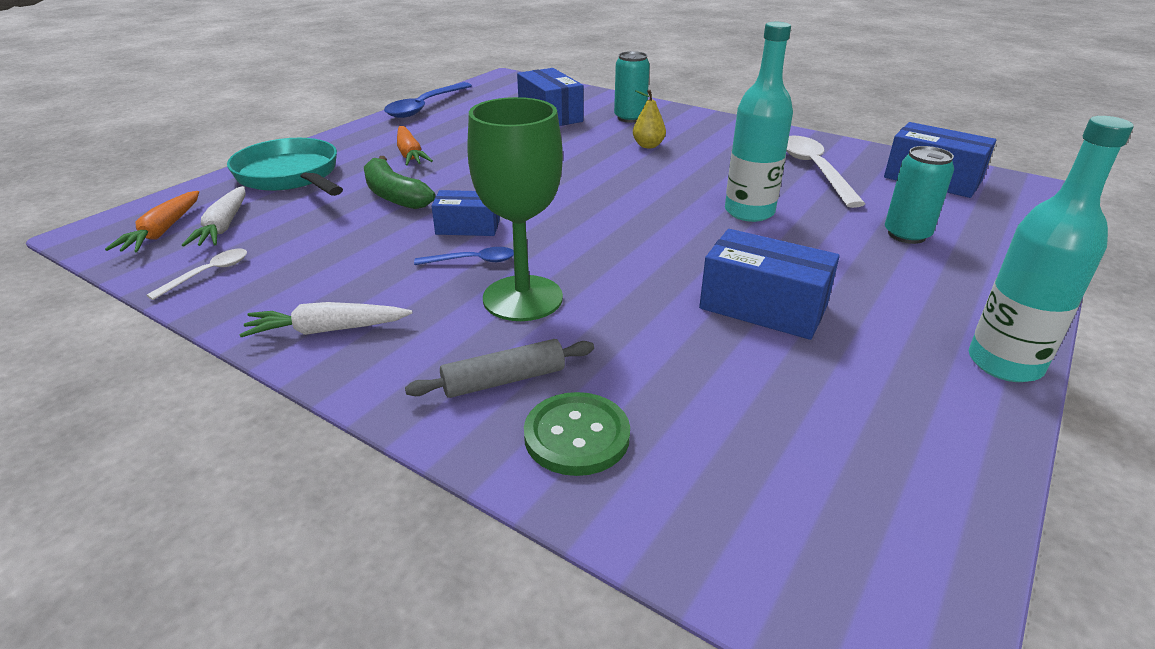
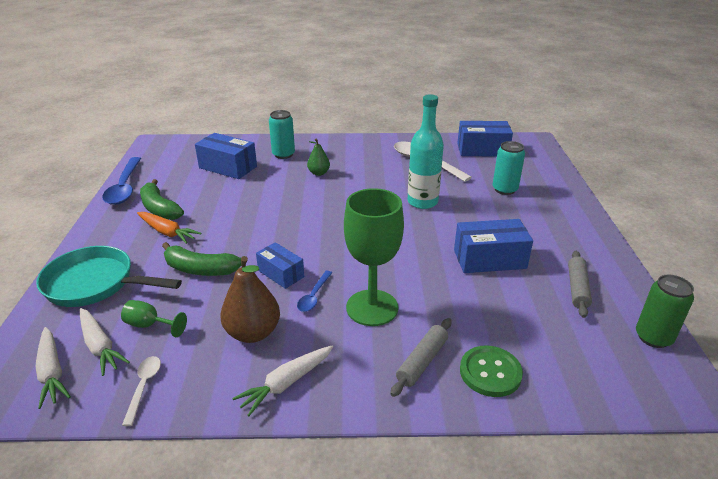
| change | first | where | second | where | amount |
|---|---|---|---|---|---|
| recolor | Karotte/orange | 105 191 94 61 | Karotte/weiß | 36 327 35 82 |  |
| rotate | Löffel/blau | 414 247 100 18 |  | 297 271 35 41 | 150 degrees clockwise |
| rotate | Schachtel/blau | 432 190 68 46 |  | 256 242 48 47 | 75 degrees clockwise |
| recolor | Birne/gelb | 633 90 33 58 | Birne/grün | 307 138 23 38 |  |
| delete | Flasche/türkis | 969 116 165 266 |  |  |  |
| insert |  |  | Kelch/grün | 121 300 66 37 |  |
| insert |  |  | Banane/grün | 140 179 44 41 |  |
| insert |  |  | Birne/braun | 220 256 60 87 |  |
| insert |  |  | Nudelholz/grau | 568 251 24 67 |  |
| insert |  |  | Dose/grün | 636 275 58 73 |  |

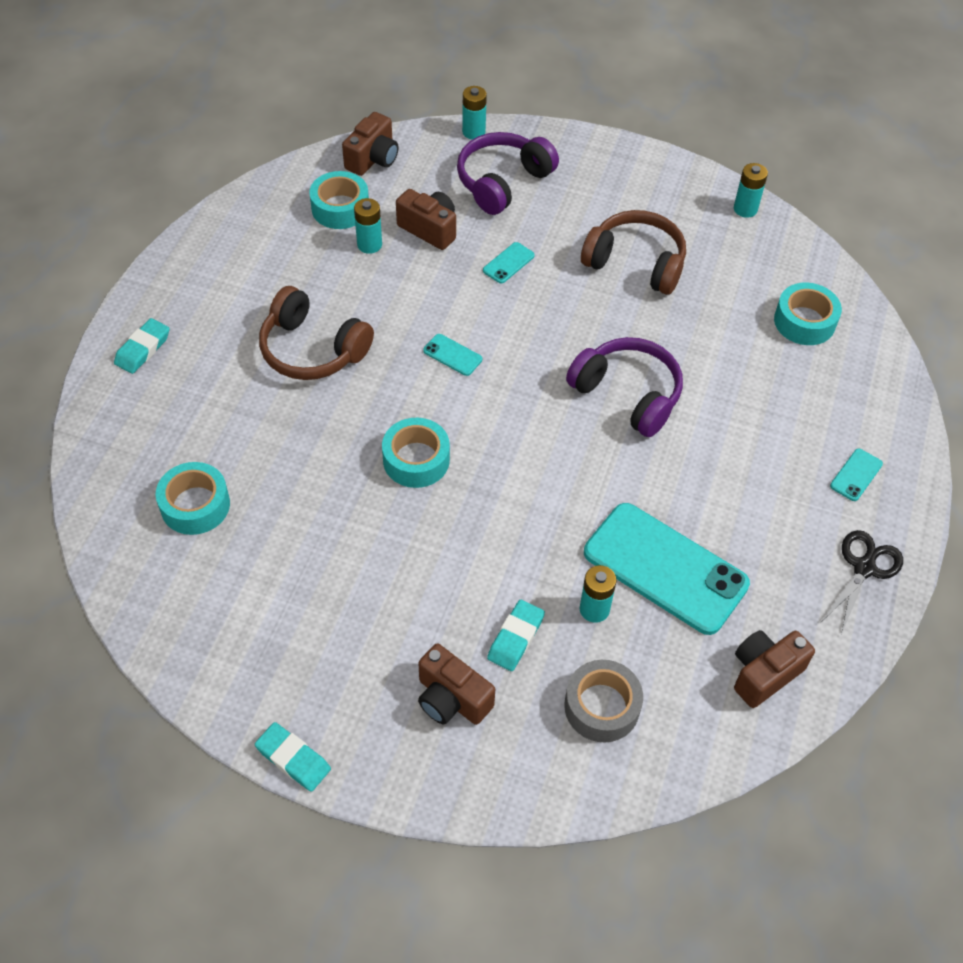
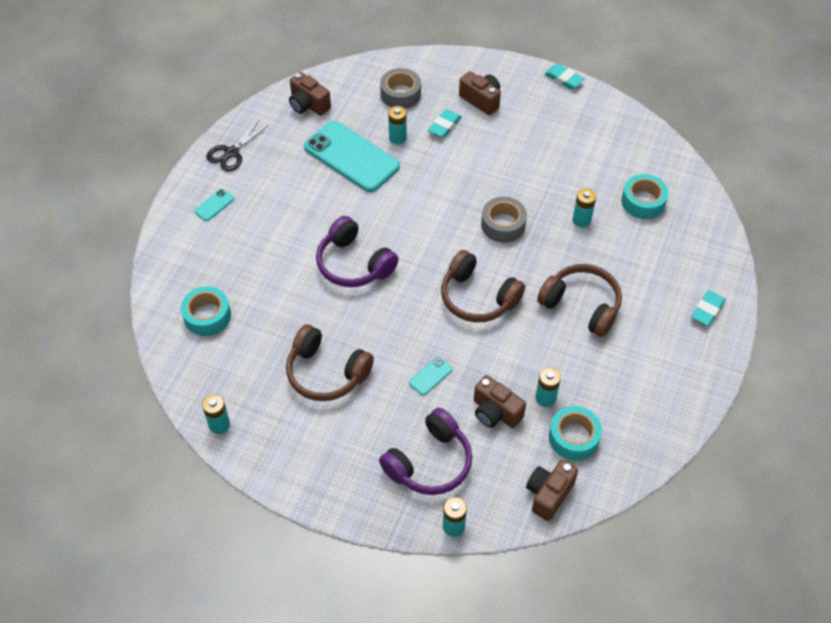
| change | first | where | second | where | amount |
|---|---|---|---|---|---|
| recolor | Klebeband/türkis | 382 418 68 70 | Klebeband/grau | 481 197 46 46 |  |
| replace | Handy/türkis | 423 334 59 42 | Kopfhörer/braun | 441 250 84 73 |  |
| rotate | Kamera/braun | 734 630 81 78 |  | 289 72 42 44 | 75 degrees clockwise |
| insert |  |  | Batterie/türkis | 572 188 24 39 |  |

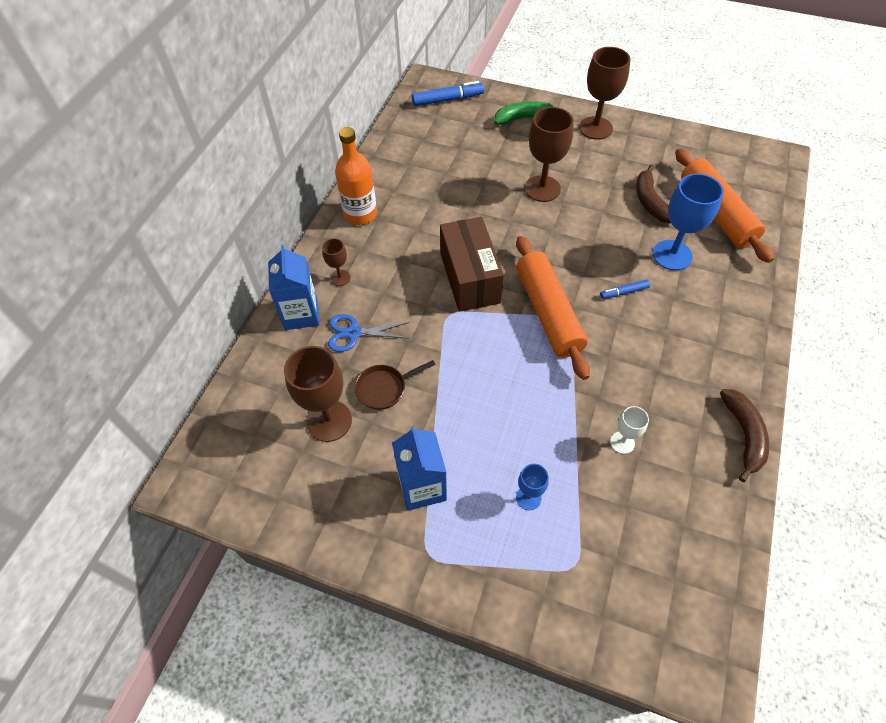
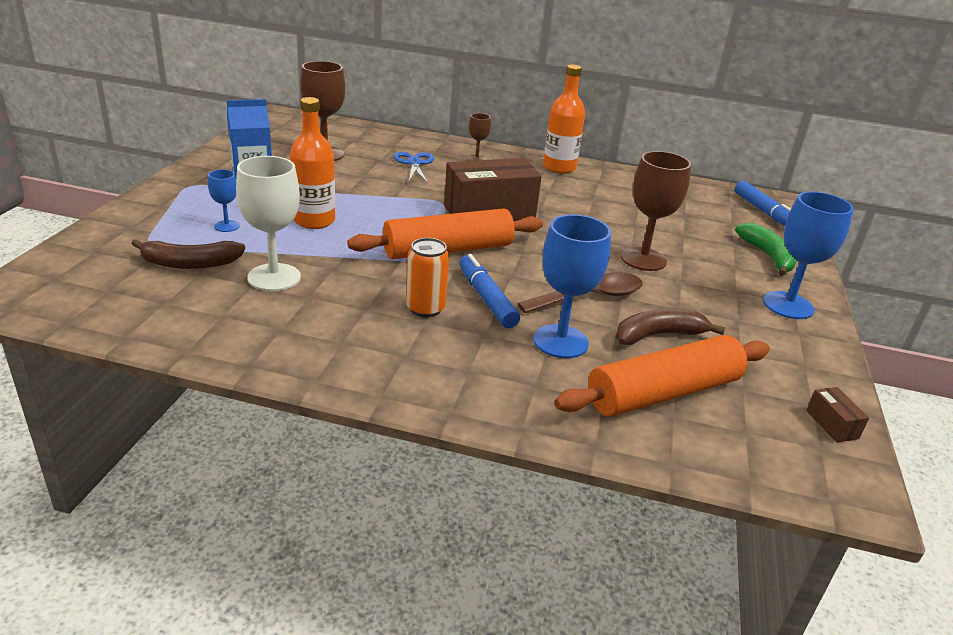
| change | first | where | second | where | amount |
|---|---|---|---|---|---|
| delete | Getränkekarton/blau | 268 245 51 85 |  |  |  |
| delete | Pfanne/braun | 355 360 80 50 |  |  |  |
| recolor | Kelch/braun | 579 47 52 93 | Kelch/blau | 763 191 91 128 |  |
| resize | Filzstift/blau | 600 280 50 19 |  | 459 254 61 74 | x1.77 |
| resize | Kelch/weiß | 610 406 39 48 |  | 236 156 65 135 | x1.92 |
| move | Banane/braun | 720 389 49 93 |  | 132 239 113 30 |  |
| insert |  |  | Flasche/orange | 290 97 45 132 |  |
| insert |  |  | Dose/orange | 406 238 43 79 |  |
| insert |  |  | Löffel/braun | 517 272 126 41 |  |
| insert |  |  | Schachtel/braun | 806 387 63 55 |  |

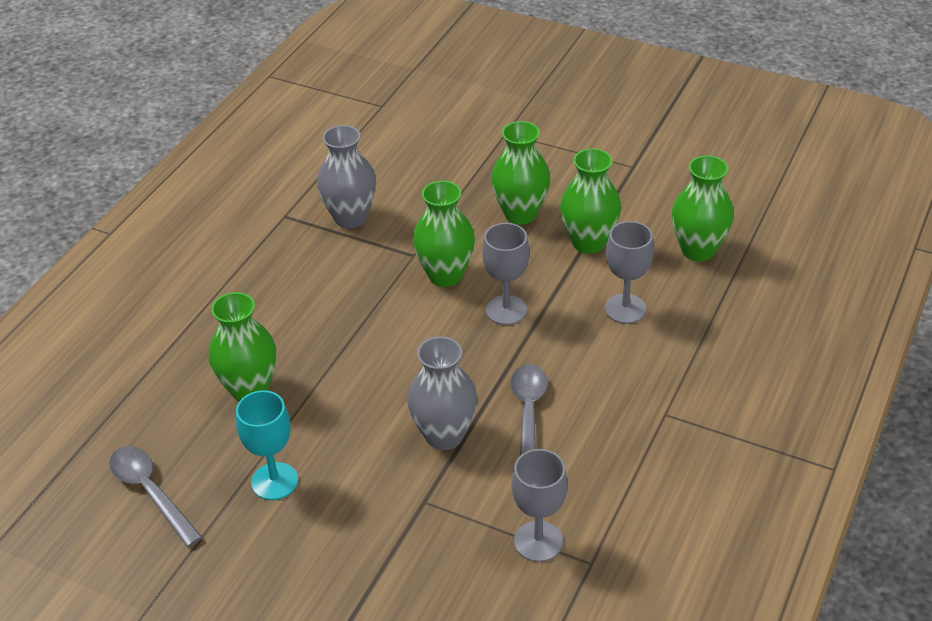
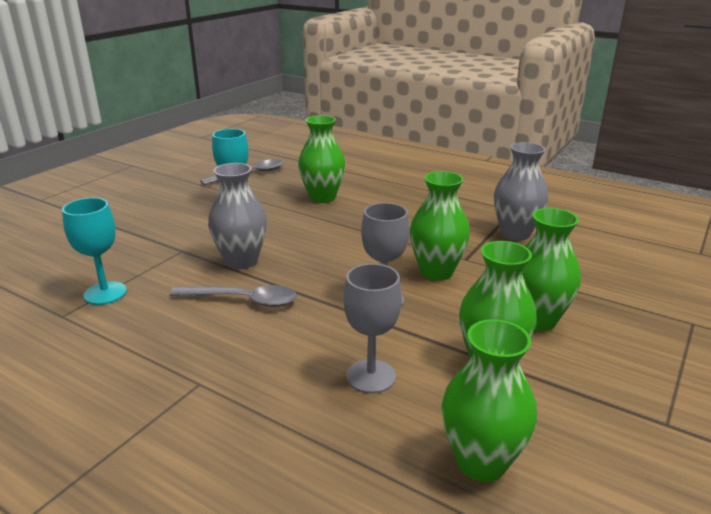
| change | first | where | second | where | amount |
|---|---|---|---|---|---|
| recolor | Kelch/grau | 511 449 57 113 | Kelch/türkis | 62 198 65 107 |  |

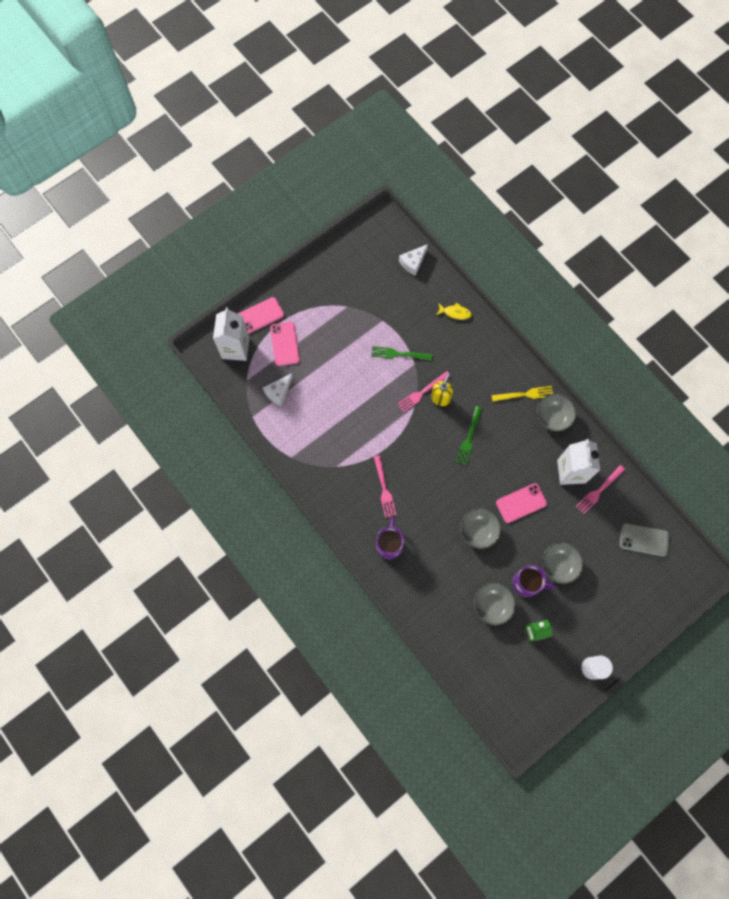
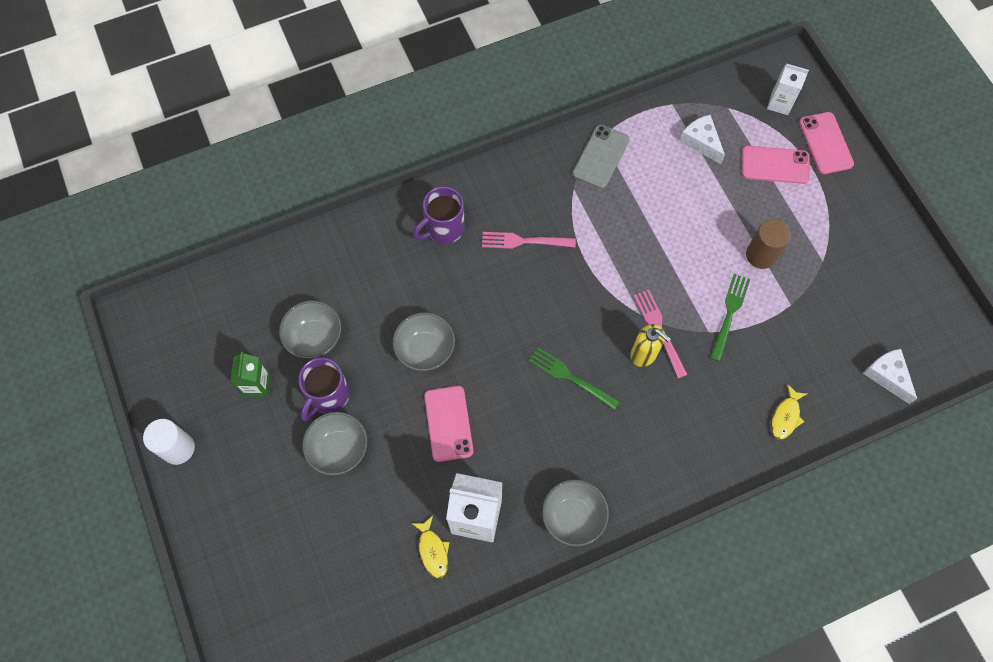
| change | first | where | second | where | amount |
|---|---|---|---|---|---|
| resize | Getränkekarton/weiß | 213 307 37 54 |  | 767 64 42 51 | x0.59 |
| rotate | Tasse/lila | 376 517 28 42 |  | 413 186 52 58 | 120 degrees clockwise |
| delete | Gabel/gelb | 491 386 62 16 |  |  |  |
| replace | Gabel/rosa | 576 465 49 49 | Fisch/gelb | 411 516 38 62 |  |
| move | Handy/grau | 619 523 51 34 |  | 573 125 56 64 |  |
| insert |  |  | Vollzylinder/braun | 746 219 45 50 |  |

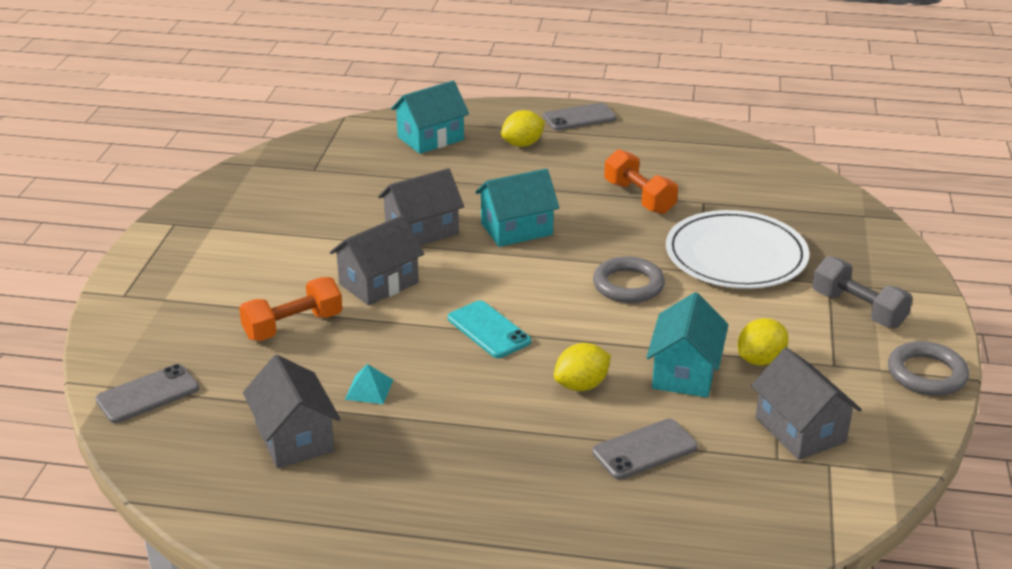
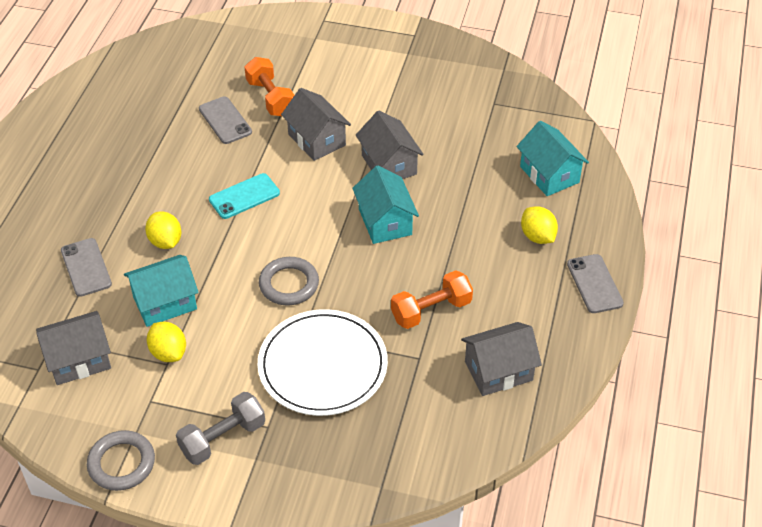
| change | first | where | second | where | amount |
|---|---|---|---|---|---|
| move | Handy/grau | 95 364 104 59 |  | 199 96 53 48 |  |
| move | Haus/grau | 243 355 97 114 |  | 461 322 81 74 |  |
| delete | Pyramide/türkis | 345 364 48 40 |  |  |  |
| rotate | Haus/türkis | 646 292 82 106 |  | 124 255 75 72 | 45 degrees counterclockwise |

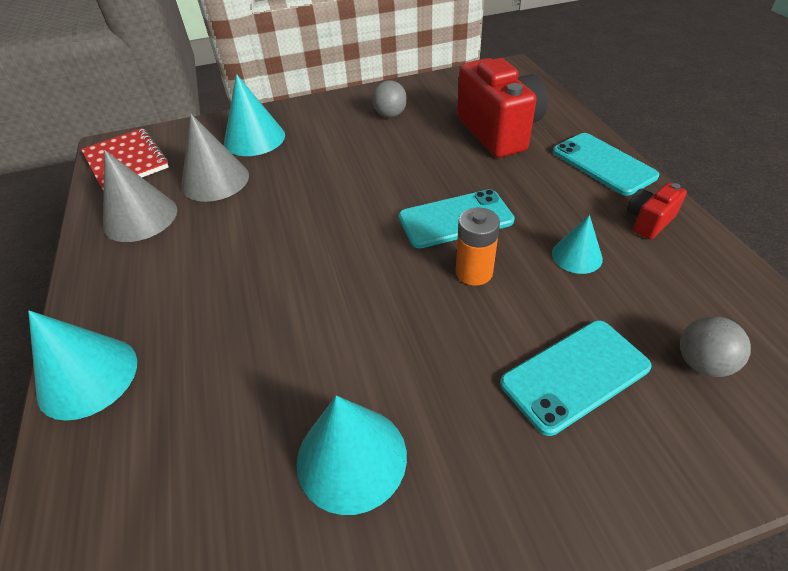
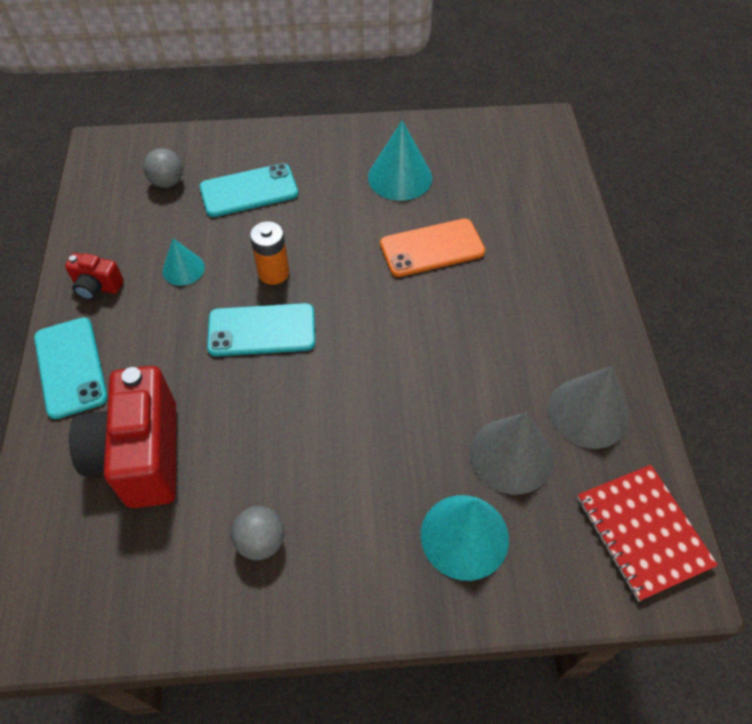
| change | first | where | second | where | amount |
|---|---|---|---|---|---|
| delete | Kegel/türkis | 28 310 109 111 |  |  |  |
| rotate | Kamera/rot | 627 183 60 57 |  | 65 253 59 47 | 45 degrees clockwise |
| insert |  |  | Handy/orange | 380 219 105 58 |  |

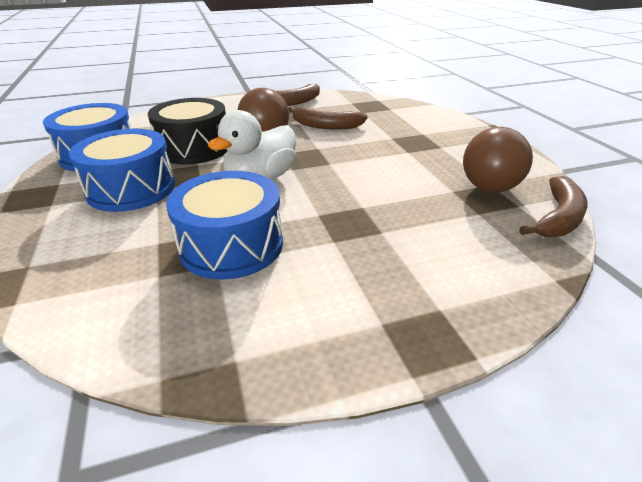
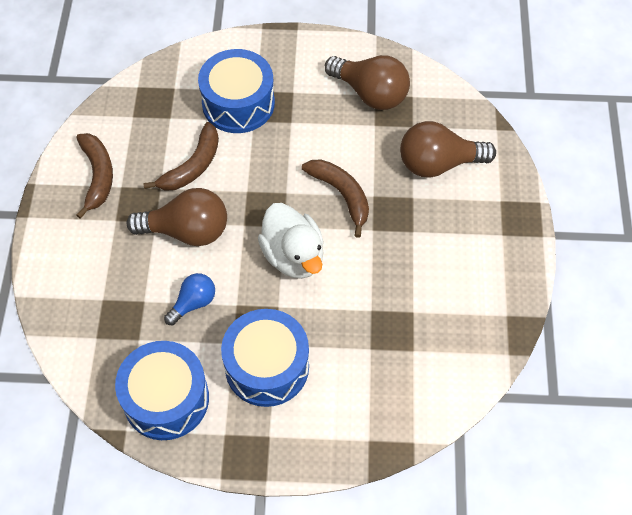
| change | first | where | second | where | amount |
|---|---|---|---|---|---|
| replace | Trommel/schwarz | 147 98 81 66 | Glühbirne/blau | 164 273 51 52 |  |
| move | Trommel/blau | 166 171 117 108 |  | 198 49 77 84 |  |
| move | Banane/braun | 519 176 69 61 |  | 302 159 67 79 |  |
| insert |  |  | Glühbirne/braun | 400 121 96 57 |  |

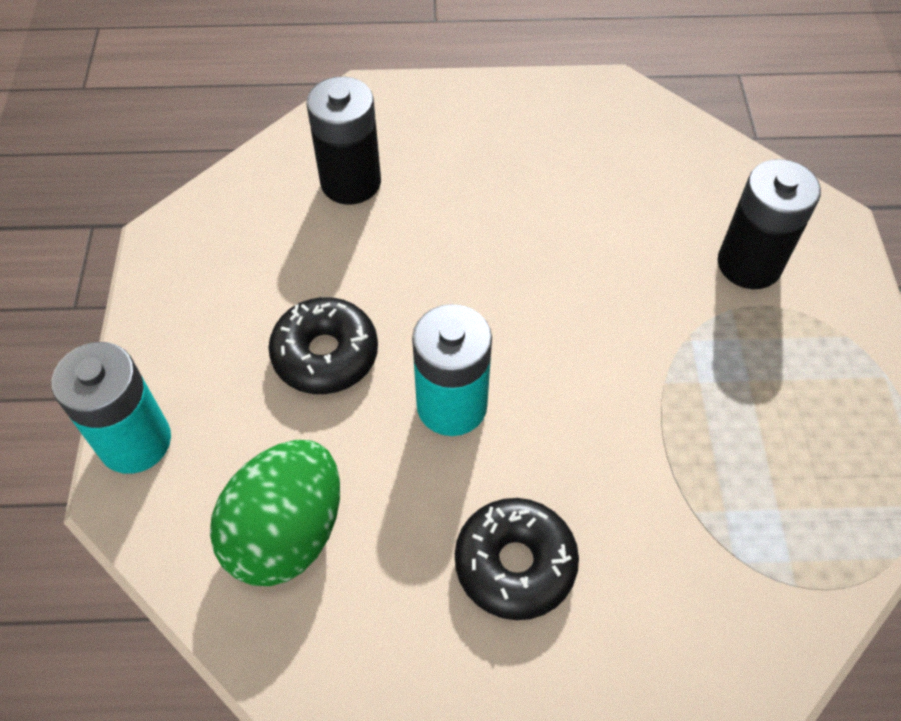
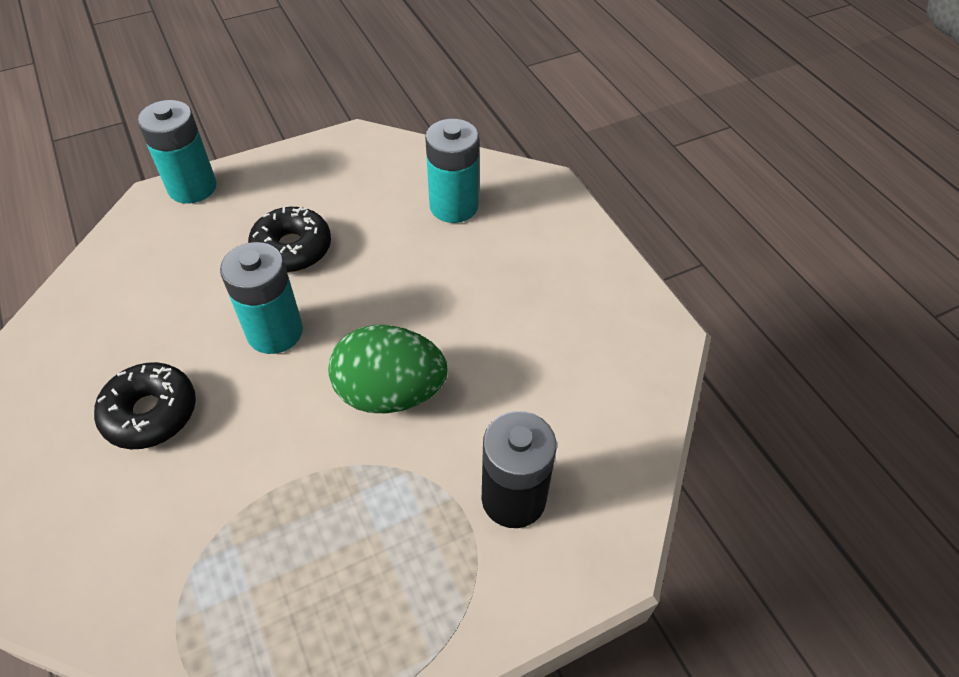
| change | first | where | second | where | amount |
|---|---|---|---|---|---|
| move | Ei/grün | 210 440 130 146 |  | 328 325 120 88 |  |
| recolor | Batterie/schwarz | 306 76 75 129 | Batterie/türkis | 425 118 54 105 |  |

